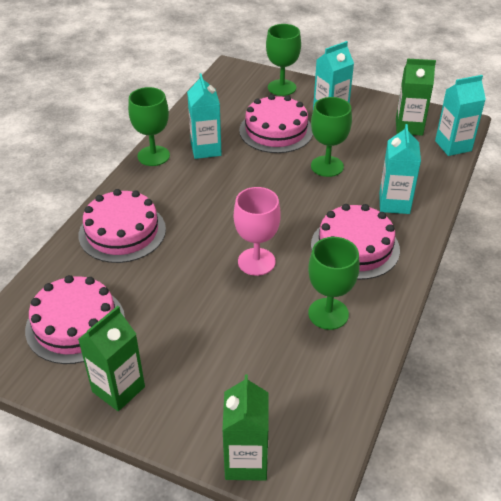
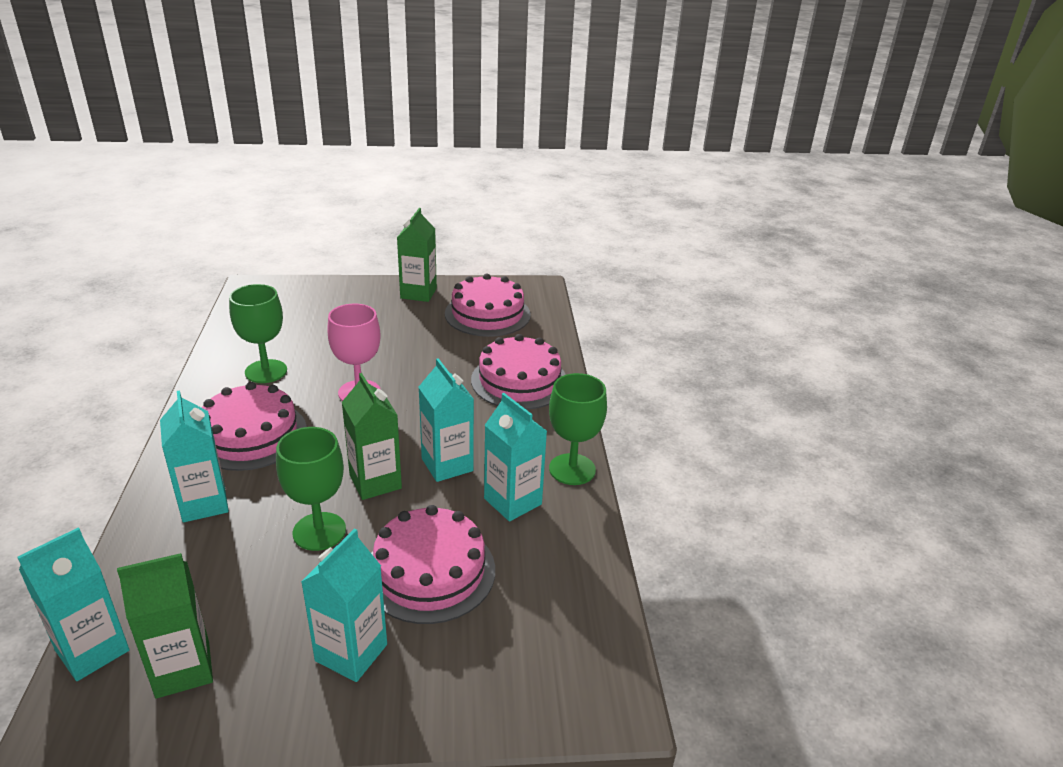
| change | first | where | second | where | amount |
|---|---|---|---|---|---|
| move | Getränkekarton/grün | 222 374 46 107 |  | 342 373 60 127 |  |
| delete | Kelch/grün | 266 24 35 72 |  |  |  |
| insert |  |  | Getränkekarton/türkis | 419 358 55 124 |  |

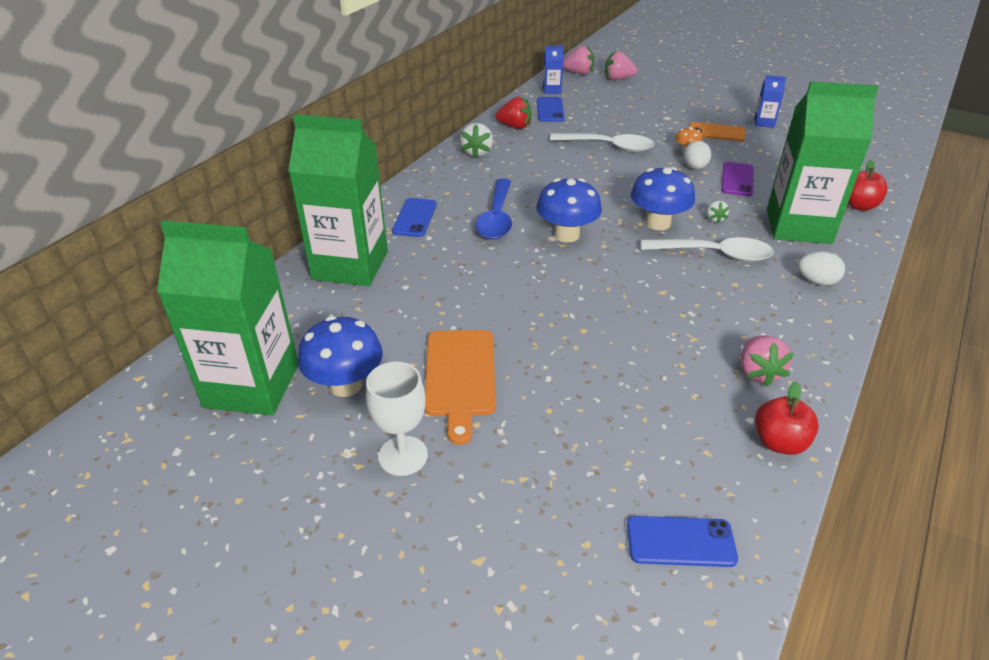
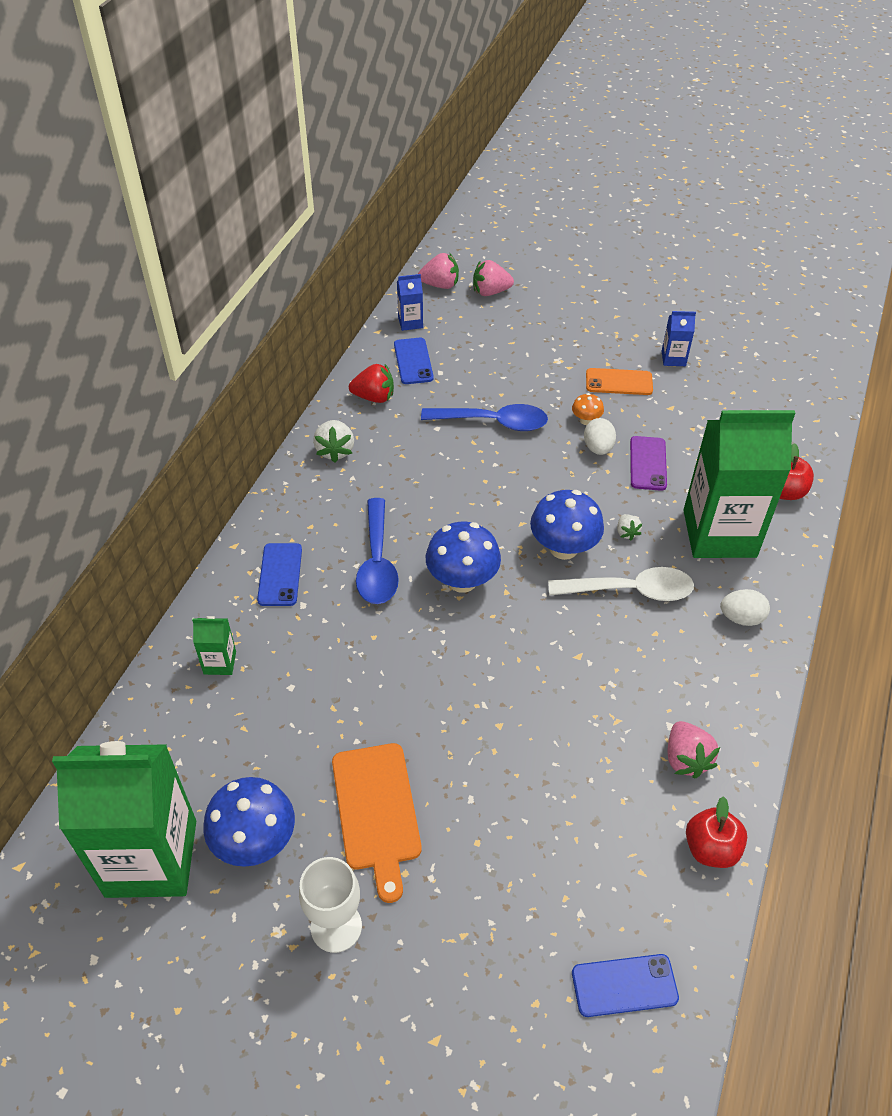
| change | first | where | second | where | amount |
|---|---|---|---|---|---|
| resize | Getränkekarton/grün | 288 114 100 172 |  | 192 616 44 59 | x0.41 |
| recolor | Löffel/weiß | 550 133 104 19 | Löffel/blau | 421 404 127 27 |  |

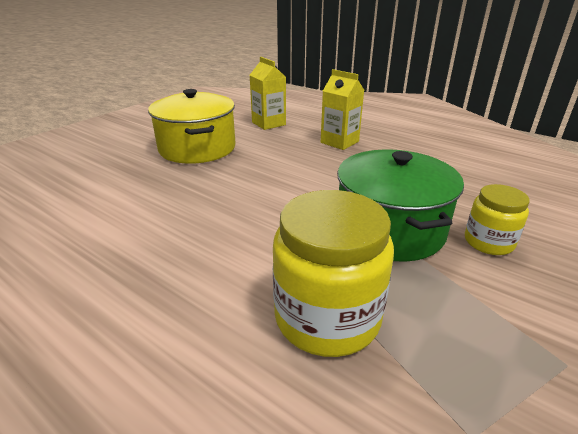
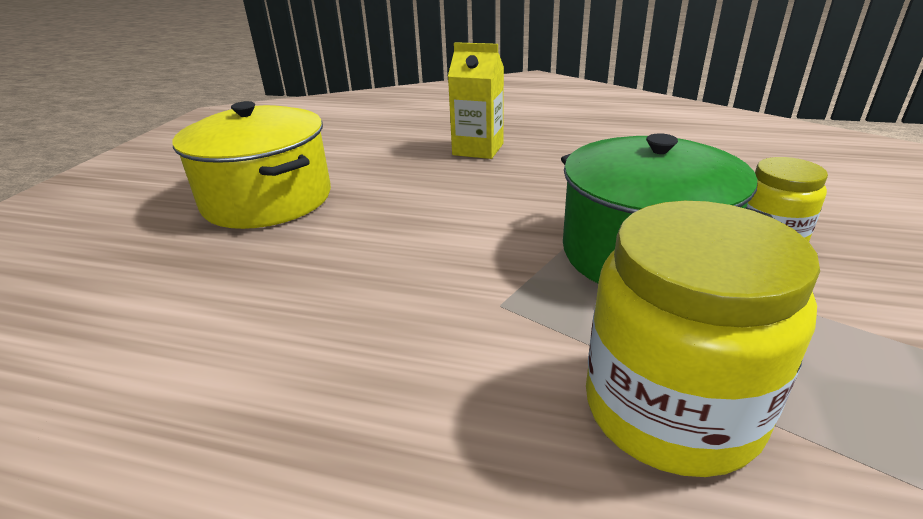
| change | first | where | second | where | amount |
|---|---|---|---|---|---|
| delete | Getränkekarton/gelb | 250 57 36 73 |  |  |  |

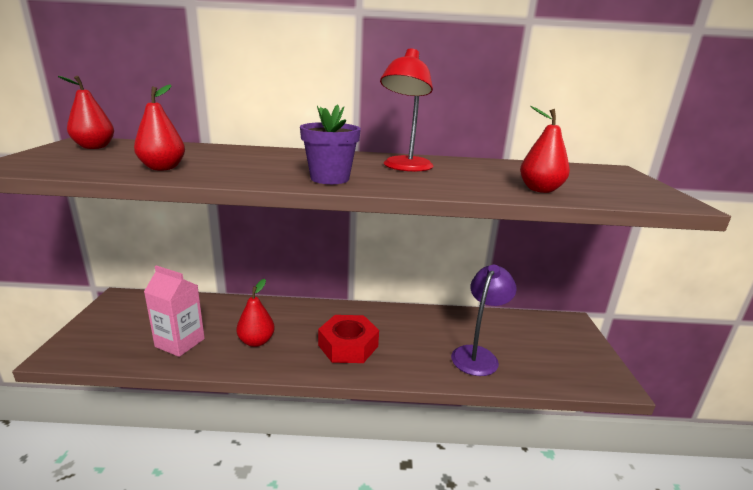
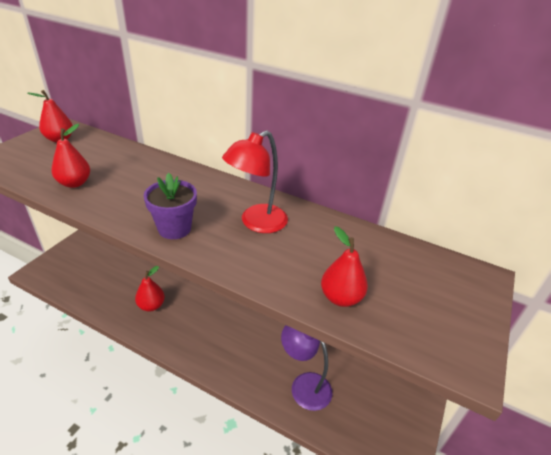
| change | first | where | second | where | amount |
|---|---|---|---|---|---|
| delete | Getränkekarton/rosa | 144 265 61 92 |  |  |  |
| delete | Sechskantmutter/rot | 318 315 61 48 |  |  |  |
| rotate | Lampe/lila | 451 265 66 111 |  | 281 325 51 86 | 105 degrees counterclockwise |

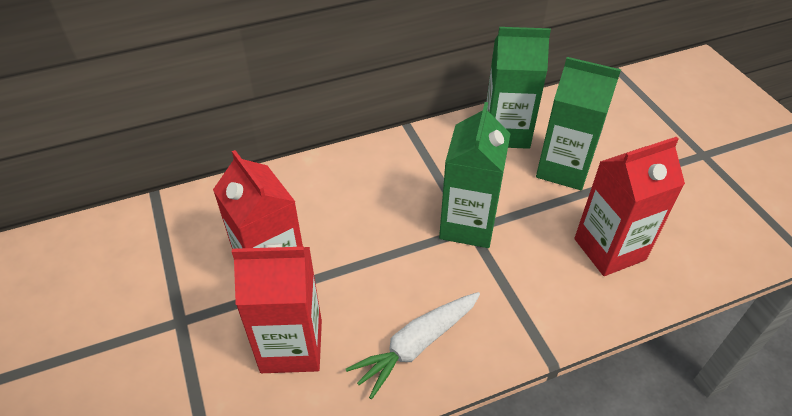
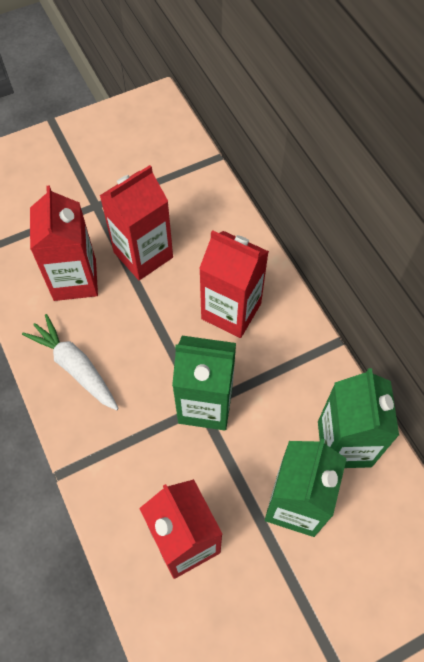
| change | first | where | second | where | amount |
|---|---|---|---|---|---|
| insert |  |  | Getränkekarton/rot | 199 230 70 108 |  |

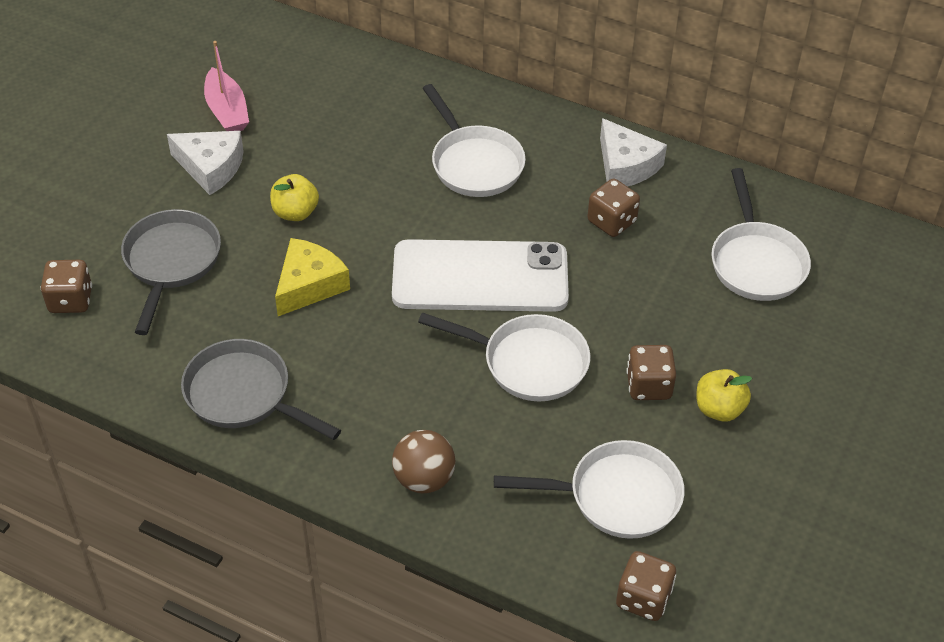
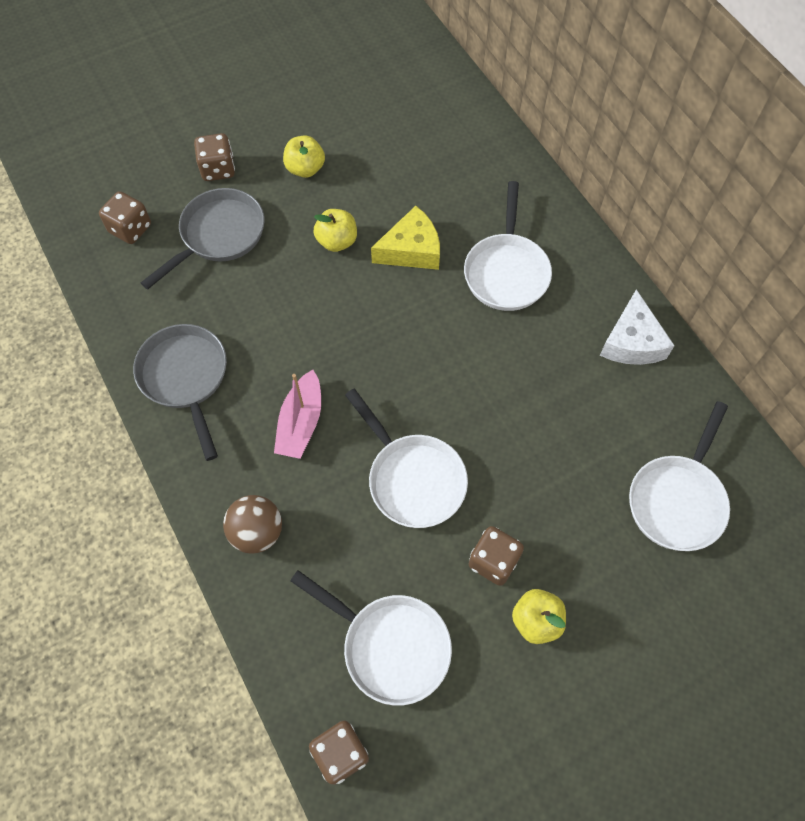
| change | first | where | second | where | amount |
|---|---|---|---|---|---|
| replace | Käse/weiß | 167 131 76 64 | Apfel/gelb | 283 135 42 43 |  |
| move | Boot/rosa | 204 41 45 90 |  | 274 370 47 89 |  |
| move | Käse/gelb | 275 238 75 78 |  | 371 206 69 64 |  |
| delete | Handy/weiß | 392 239 177 73 |  |  |  |
| move | Spielwürfel/braun | 587 179 53 58 |  | 194 133 41 48 |  |

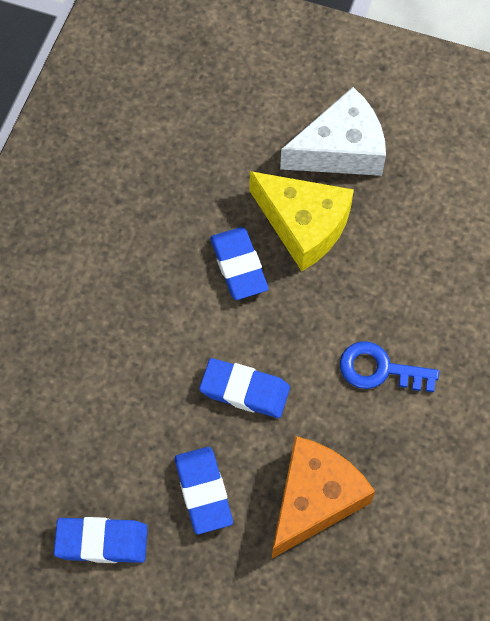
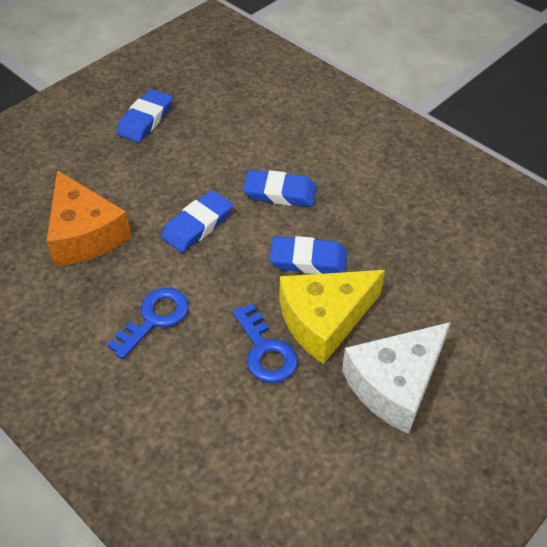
| change | first | where | second | where | amount |
|---|---|---|---|---|---|
| move | Radiergummi/blau | 175 447 58 87 |  | 243 170 74 37 |  |
| rotate | Käse/weiß | 280 87 106 89 |  | 342 322 109 112 | 45 degrees clockwise |
| insert |  |  | Schlüssel/blau | 232 303 66 80 |  |

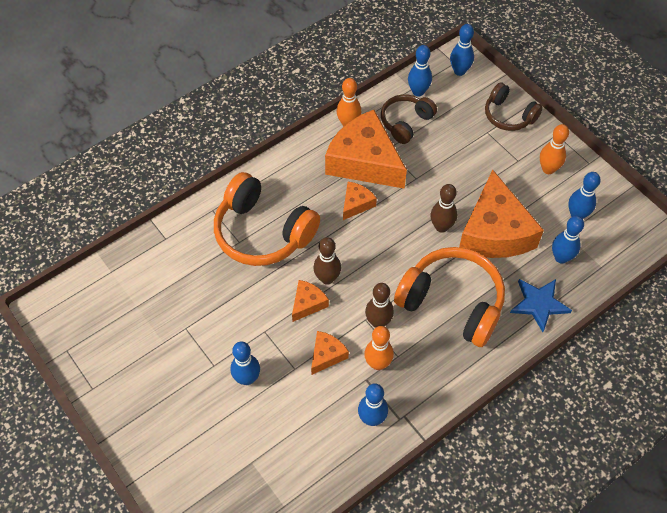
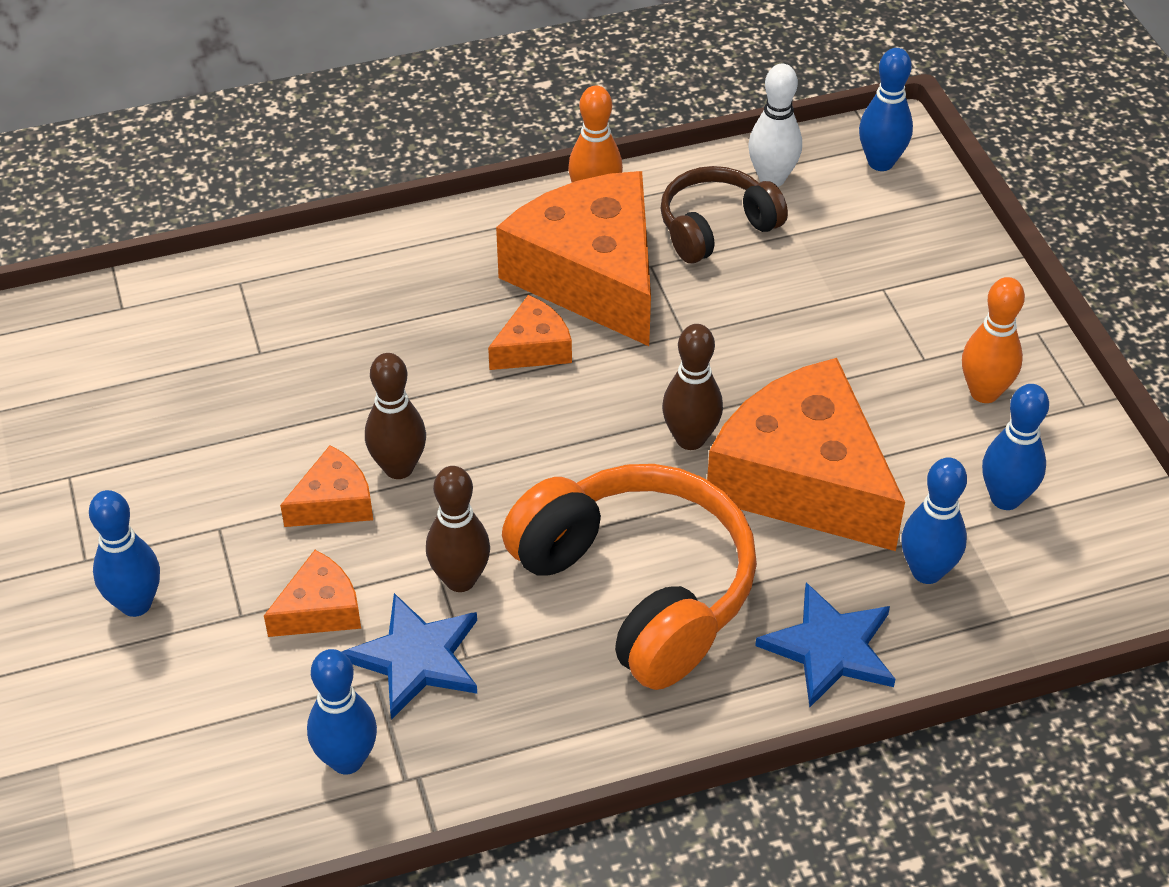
| change | first | where | second | where | amount |
|---|---|---|---|---|---|
| delete | Kopfhörer/orange | 214 172 106 94 |  |  |  |
| replace | Bowlingkegel/orange | 364 326 30 44 | Stern/blau | 342 593 135 127 |  |
| recolor | Bowlingkegel/blau | 408 45 24 52 | Bowlingkegel/weiß | 748 64 54 123 |  |
| rotate | Käse/orange | 459 170 85 88 |  | 707 358 198 193 | 120 degrees clockwise |
| delete | Kopfhörer/braun | 485 82 58 49 |  |  |  |

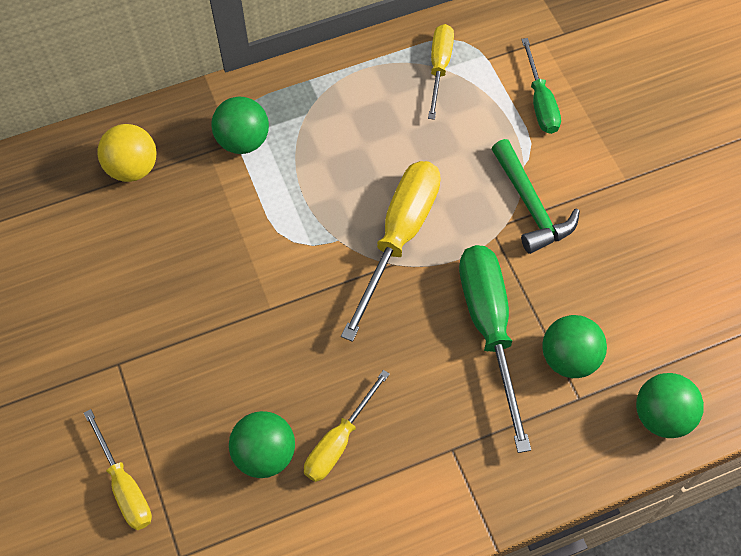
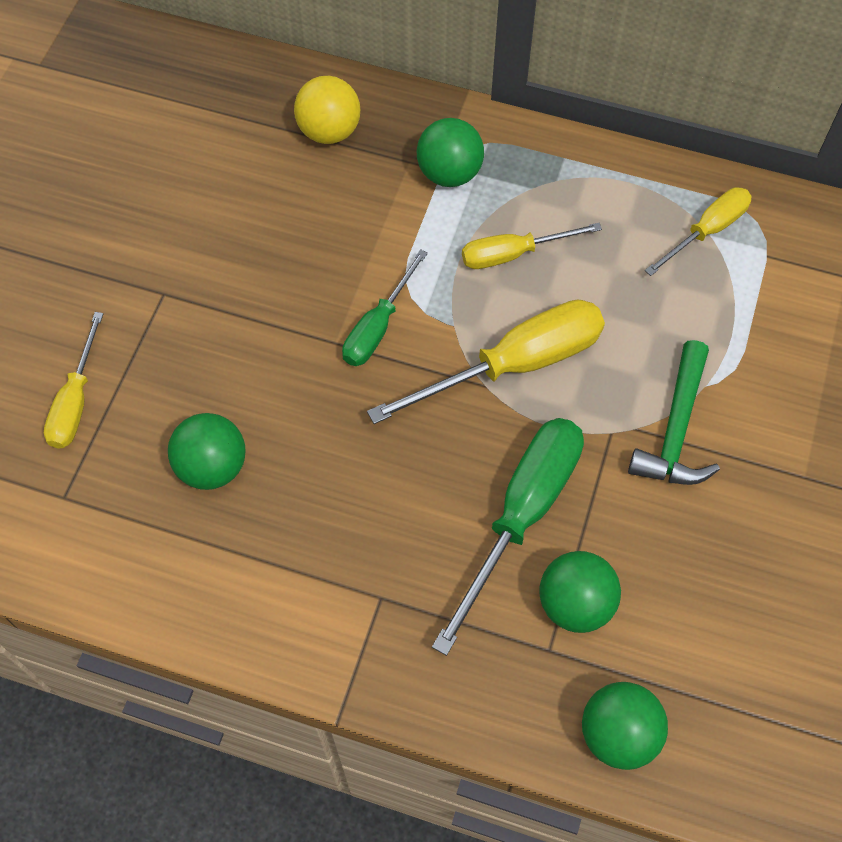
| change | first | where | second | where | amount |
|---|---|---|---|---|---|
| move | Schraubenzieher/gelb | 304 370 86 112 |  | 462 223 140 46 |  |
| move | Schraubenzieher/grün | 521 38 40 96 |  | 342 249 86 117 |  |

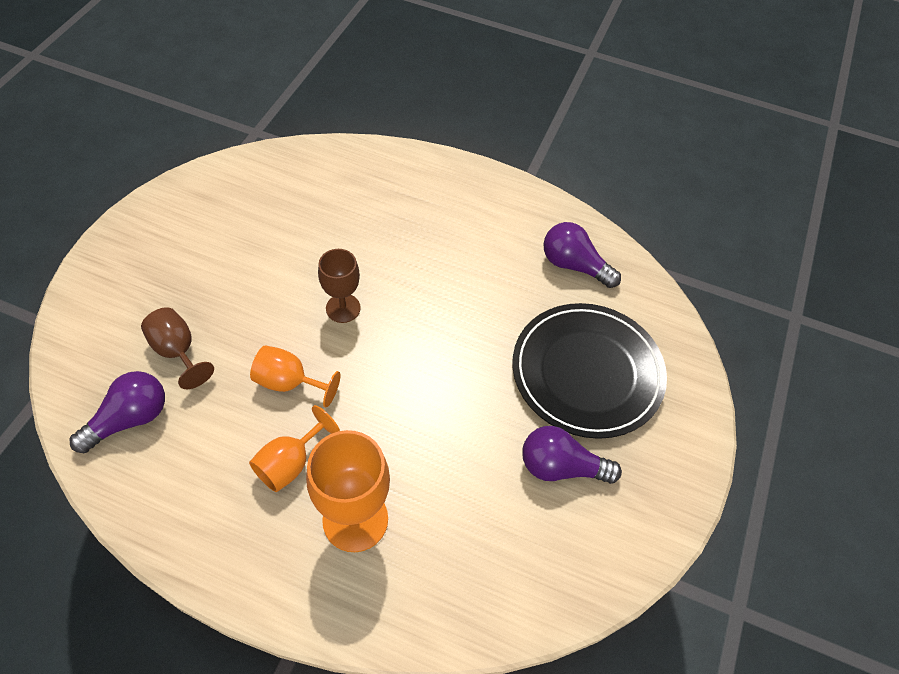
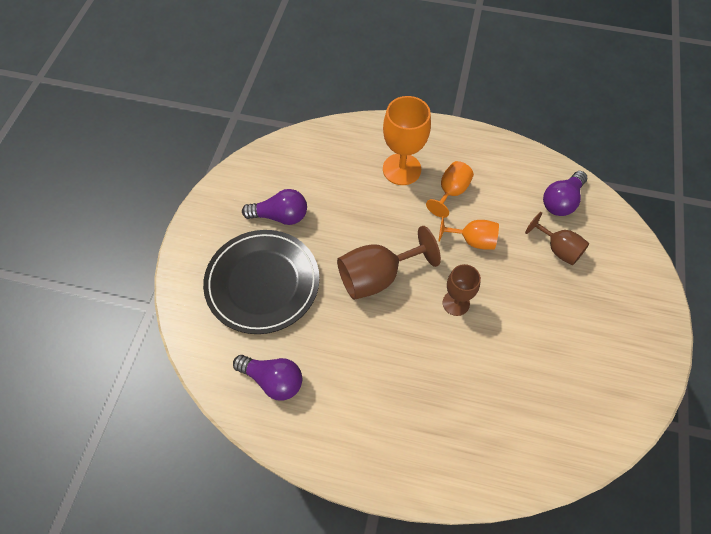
| change | first | where | second | where | amount |
|---|---|---|---|---|---|
| insert |  |  | Kelch/braun | 337 226 104 74 |  |

